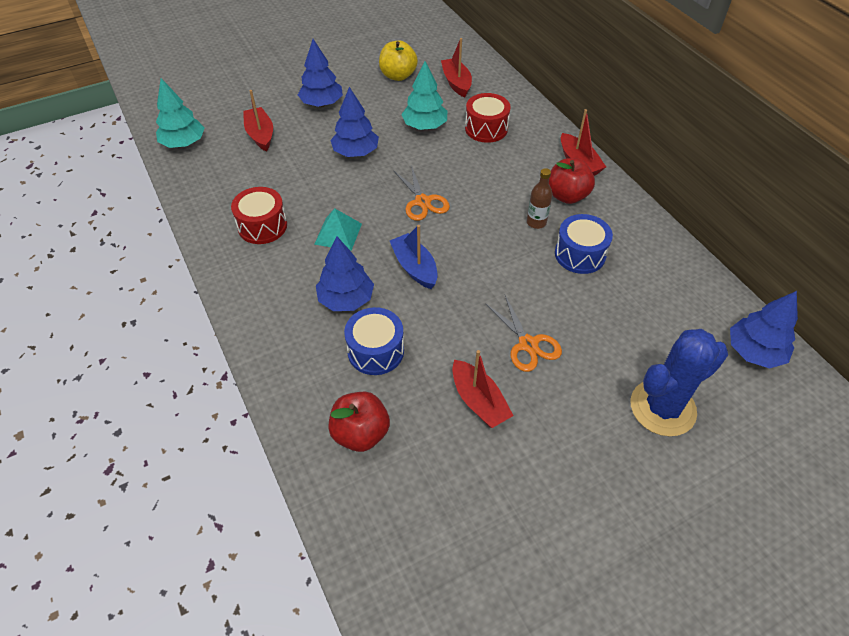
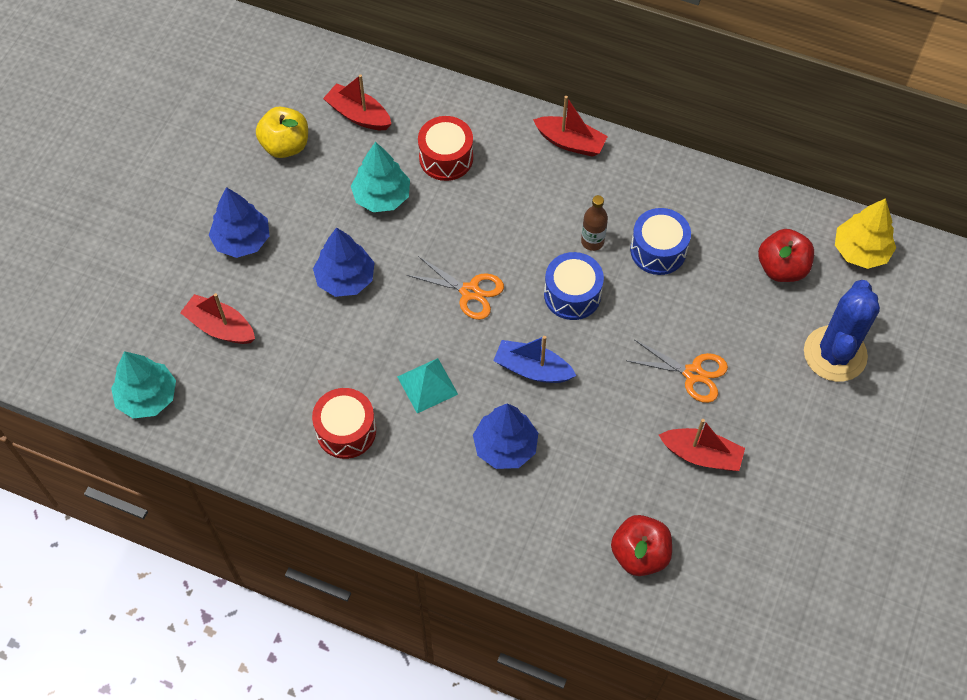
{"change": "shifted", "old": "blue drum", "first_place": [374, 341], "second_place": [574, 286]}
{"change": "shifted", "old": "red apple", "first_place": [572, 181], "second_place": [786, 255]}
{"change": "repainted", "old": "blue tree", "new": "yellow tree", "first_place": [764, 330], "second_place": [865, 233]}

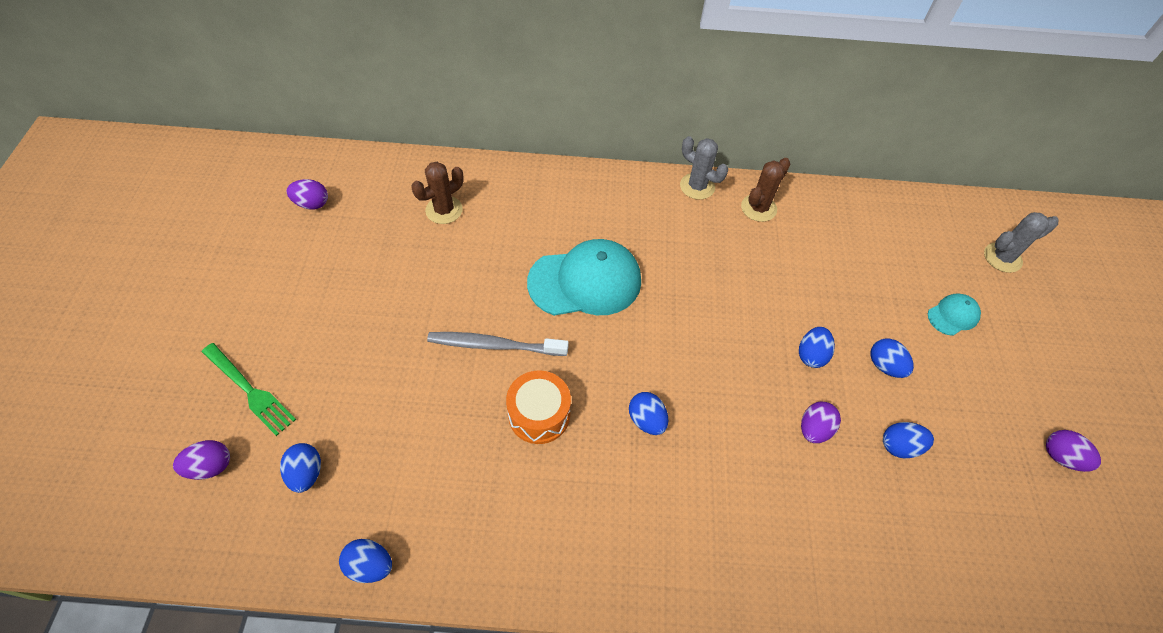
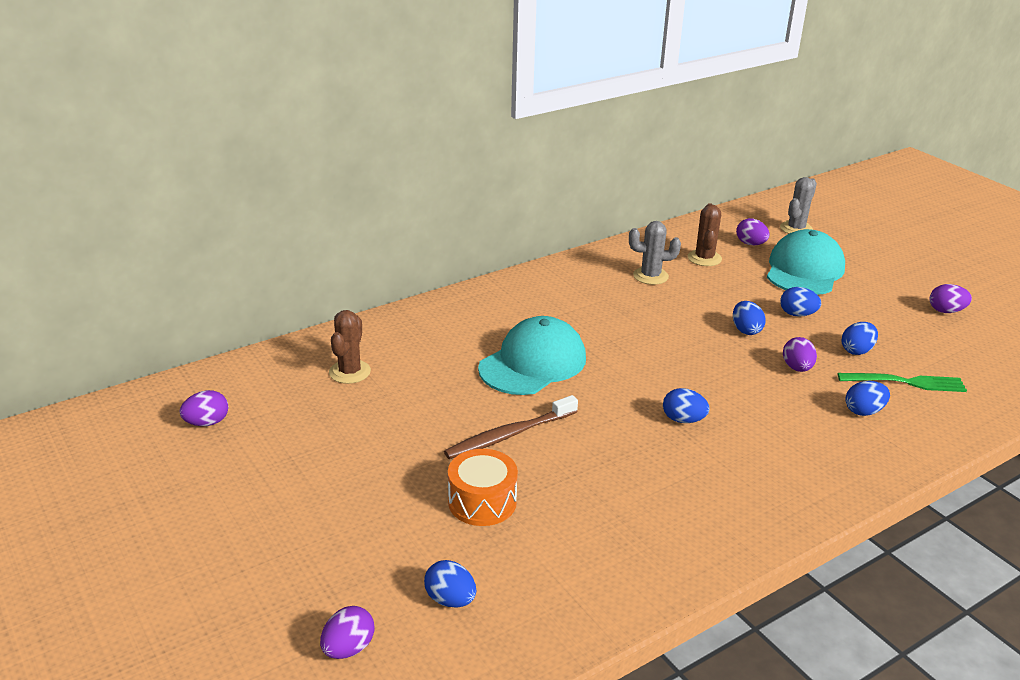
{"change": "new", "new": "purple egg", "second_place": [753, 231]}
{"change": "shifted", "old": "green fork", "first_place": [249, 389], "second_place": [902, 382]}
{"change": "shifted", "old": "blue egg", "first_place": [365, 561], "second_place": [867, 398]}
{"change": "shifted", "old": "orange drum", "first_place": [538, 407], "second_place": [483, 487]}
{"change": "shifted", "old": "grey cactus", "first_place": [704, 168], "second_place": [655, 253]}
{"change": "shifted", "old": "brown cactus", "first_place": [765, 190], "second_place": [705, 234]}
{"change": "repainted", "old": "grey toothbrush", "new": "brown toothbrush", "first_place": [498, 344], "second_place": [511, 427]}
{"change": "scaled", "old": "turquoise cap", "first_place": [954, 314], "second_place": [806, 262], "factor": 2.12}

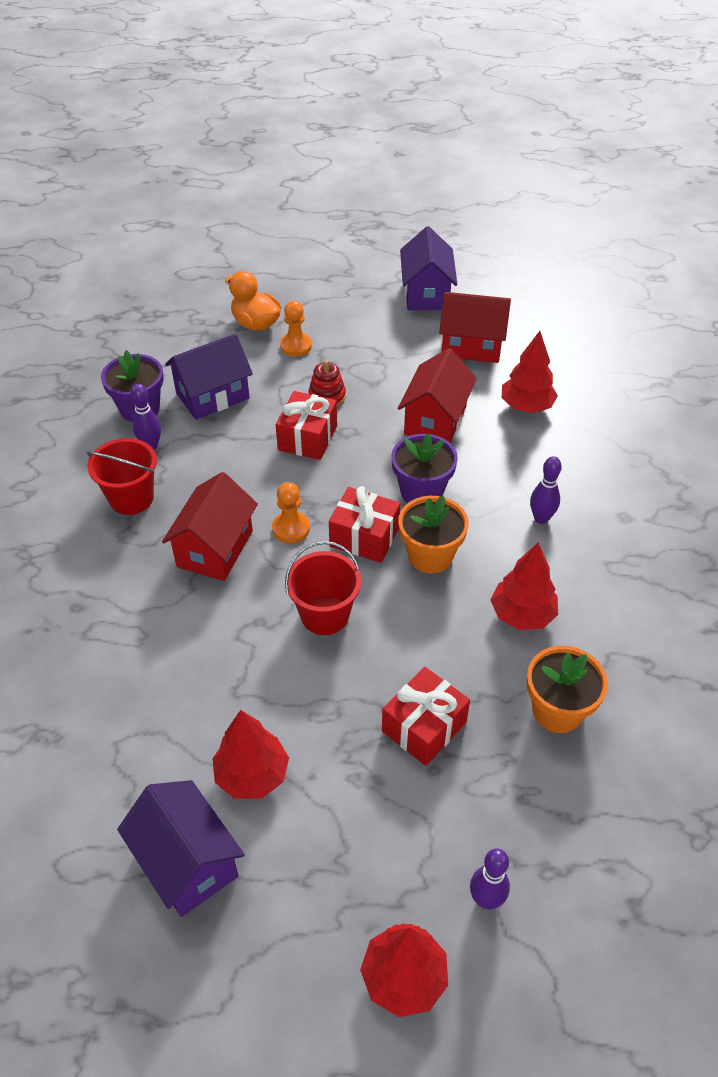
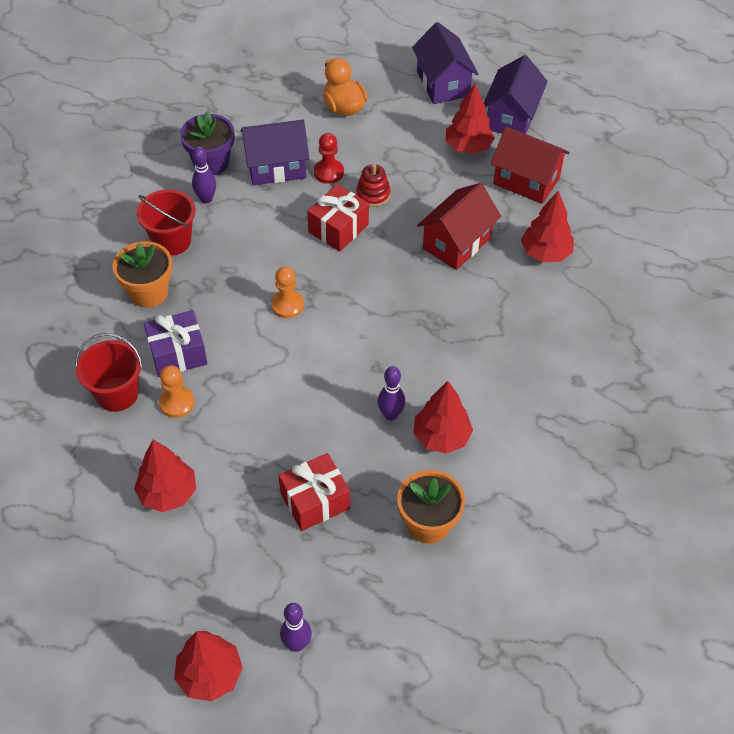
{"change": "gone", "old": "red house", "first_place": [210, 526]}
{"change": "gone", "old": "red gift", "first_place": [364, 524]}
{"change": "gone", "old": "purple flower pot", "first_place": [424, 468]}
{"change": "new", "new": "purple gift", "second_place": [176, 343]}
{"change": "new", "new": "red pawn", "second_place": [329, 158]}
{"change": "new", "new": "red tree", "second_place": [470, 118]}
{"change": "shifted", "old": "purple house", "first_place": [181, 848], "second_place": [445, 63]}
{"change": "shifted", "old": "orange pawn", "first_place": [296, 329], "second_place": [177, 391]}
{"change": "shifted", "old": "red bucket", "first_place": [323, 588], "second_place": [109, 372]}
{"change": "shifted", "old": "orange flower pot", "first_place": [433, 535], "second_place": [142, 274]}
{"change": "shifted", "old": "purple bowling pin", "first_place": [546, 490], "second_place": [391, 393]}

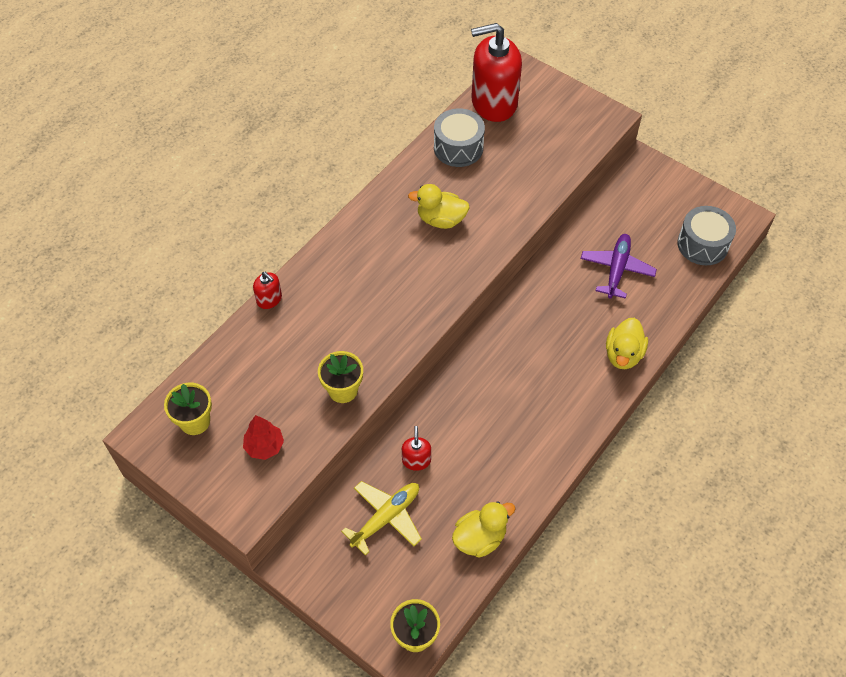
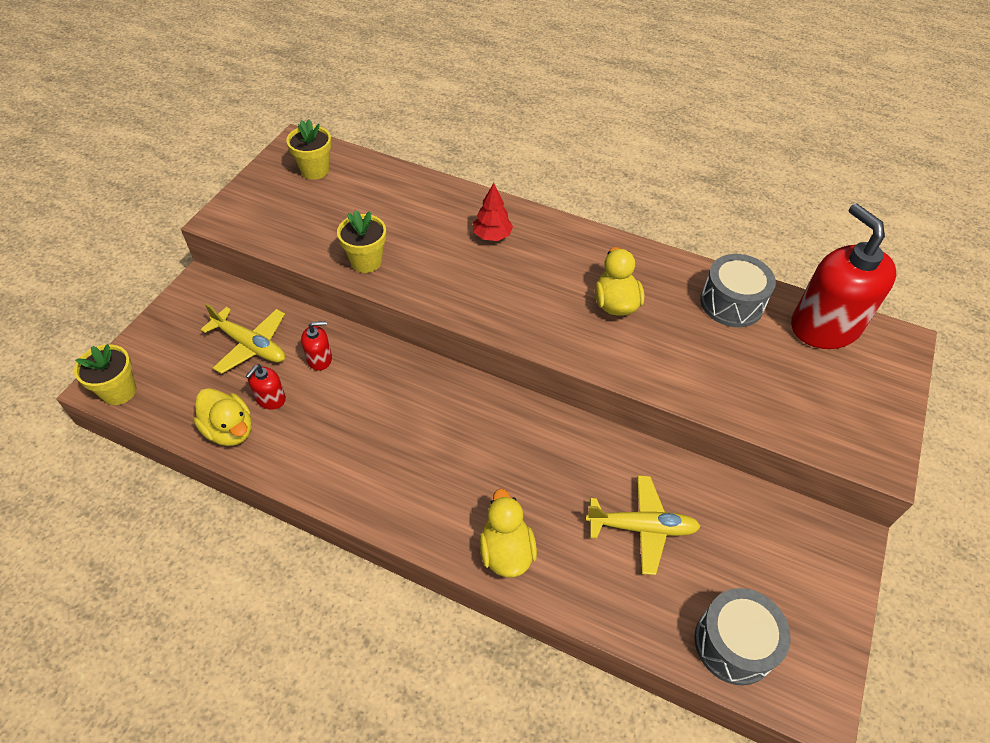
{"change": "shifted", "old": "red tree", "first_place": [263, 437], "second_place": [493, 212]}
{"change": "shifted", "old": "red soap dispenser", "first_place": [267, 290], "second_place": [266, 387]}
{"change": "repainted", "old": "purple plane", "new": "yellow plane", "first_place": [618, 266], "second_place": [643, 525]}
{"change": "rotated", "old": "yellow duck", "first_place": [627, 343], "second_place": [508, 533], "degrees": 75}

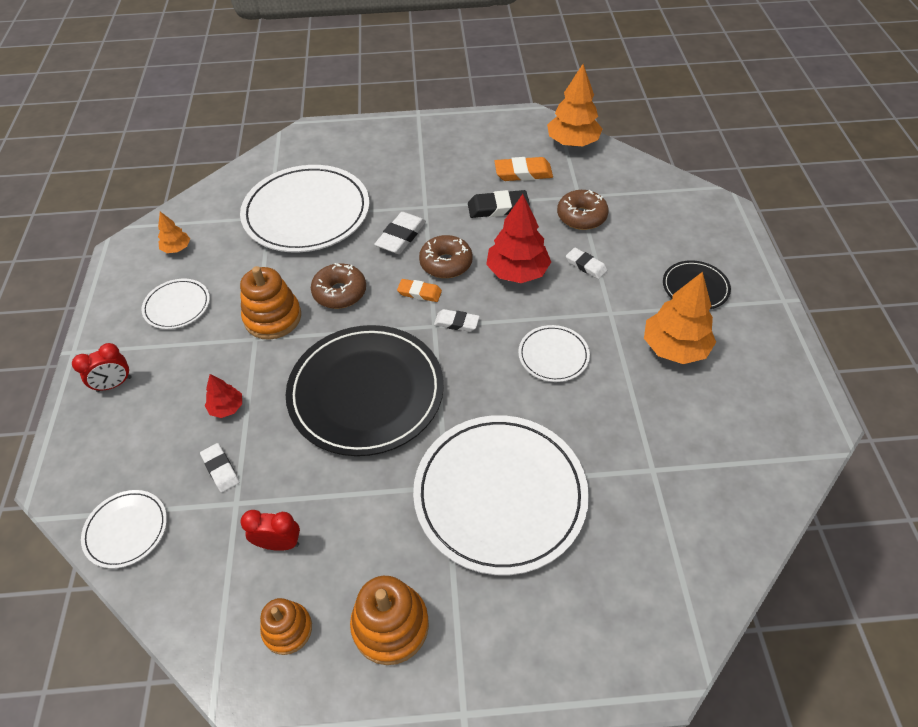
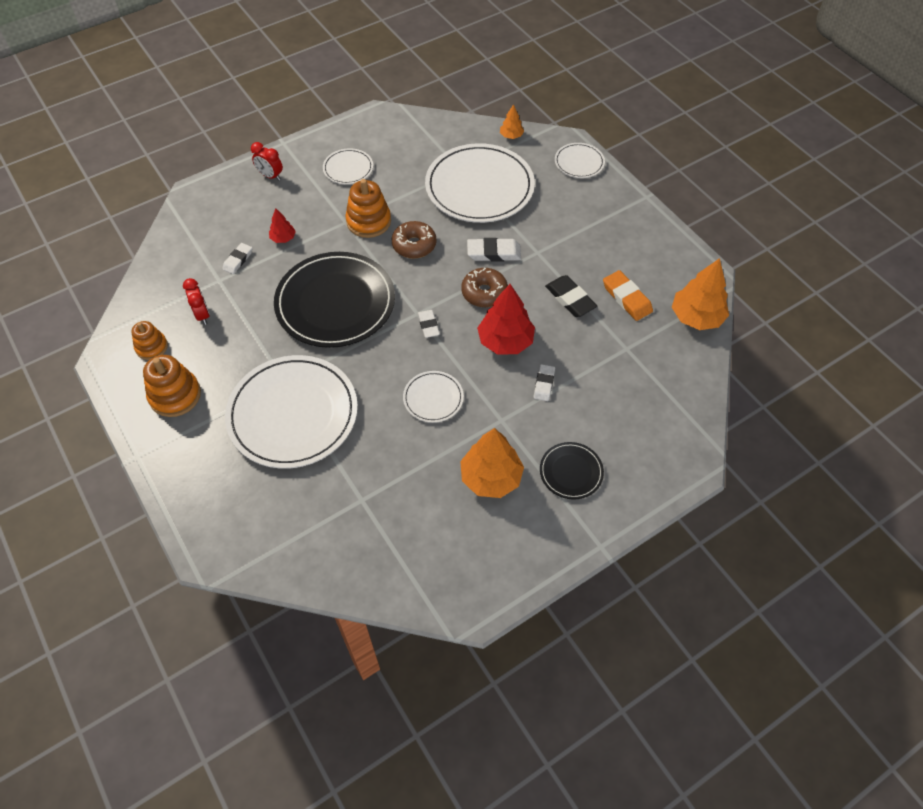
{"change": "gone", "old": "orange eraser", "first_place": [419, 290]}
{"change": "gone", "old": "brown donut", "first_place": [583, 210]}
{"change": "shifted", "old": "white plate", "first_place": [124, 529], "second_place": [580, 160]}
{"change": "shifted", "old": "orange tree", "first_place": [174, 232], "second_place": [512, 121]}

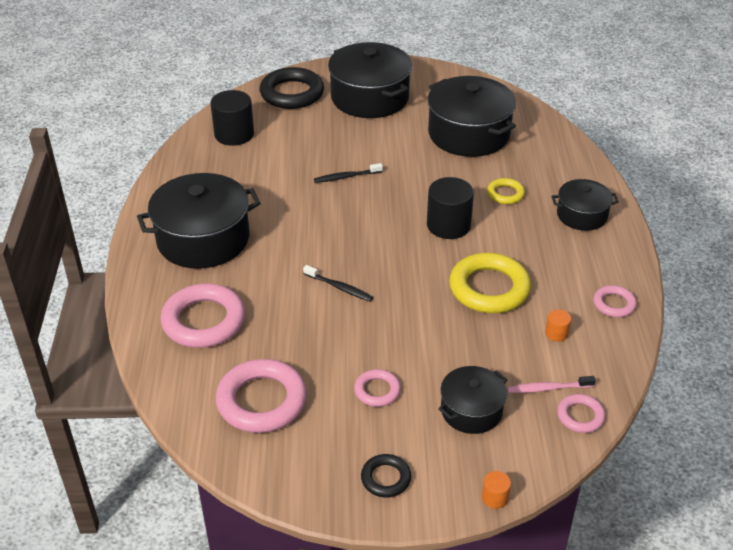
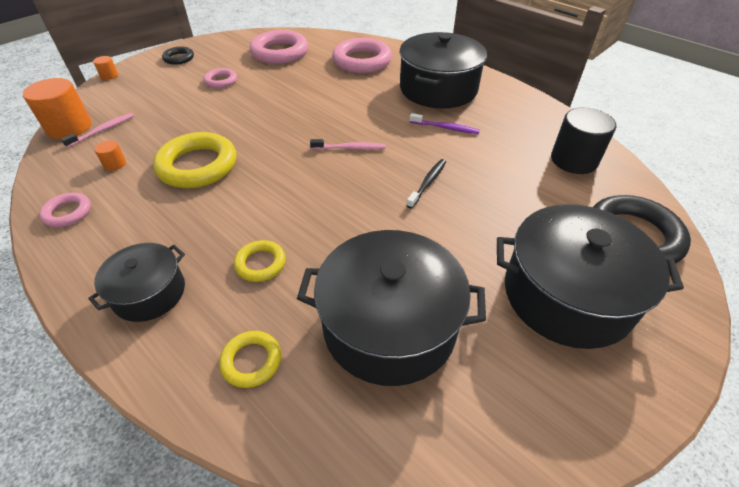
{"change": "gone", "old": "black toothbrush", "first_place": [338, 283]}
{"change": "gone", "old": "black cylinder", "first_place": [450, 208]}
{"change": "gone", "old": "black pot", "first_place": [472, 400]}
{"change": "new", "new": "yellow ring", "second_place": [250, 359]}
{"change": "new", "new": "pink toothbrush", "second_place": [347, 144]}
{"change": "new", "new": "purple toothbrush", "second_place": [444, 123]}
{"change": "swapped", "old": "pink ring", "new": "orange cylinder", "first_place": [581, 413], "second_place": [57, 108]}

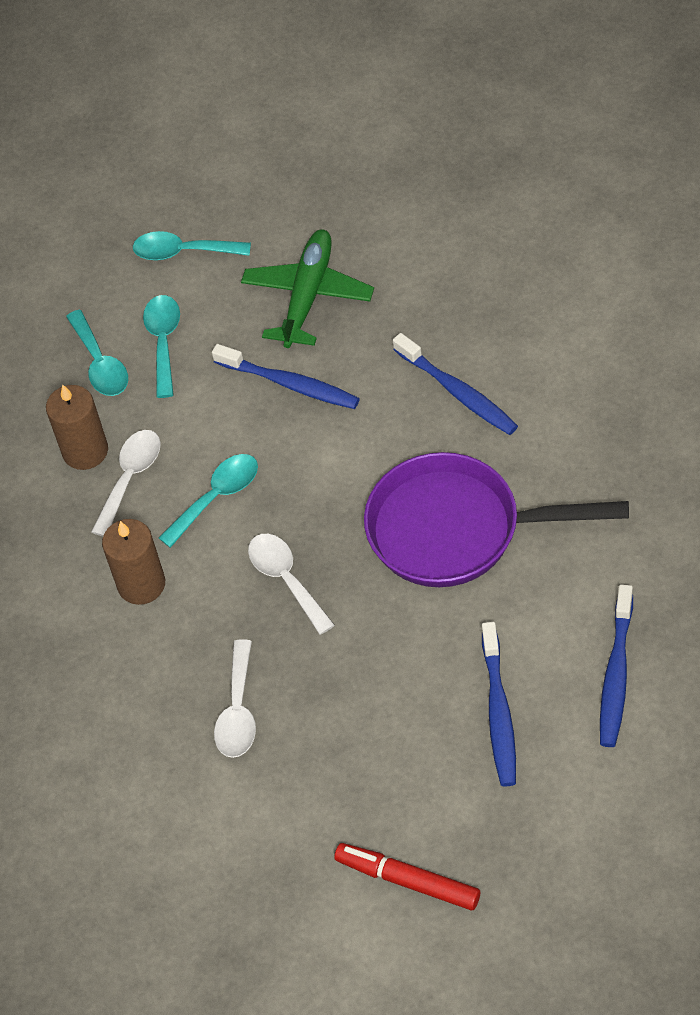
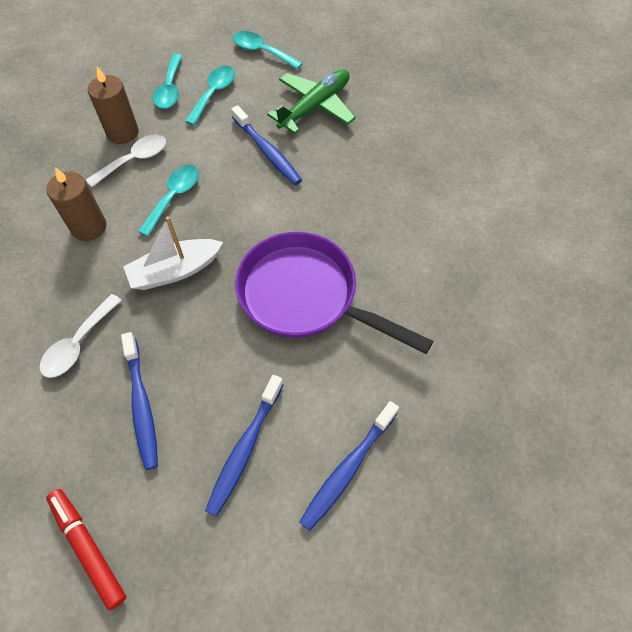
{"change": "shifted", "old": "blue toothbrush", "first_place": [455, 384], "second_place": [139, 401]}
{"change": "swapped", "old": "white spoon", "new": "white boat", "first_place": [291, 584], "second_place": [173, 253]}
{"change": "rotated", "old": "turquoise spoon", "first_place": [208, 501], "second_place": [168, 201], "degrees": -45}

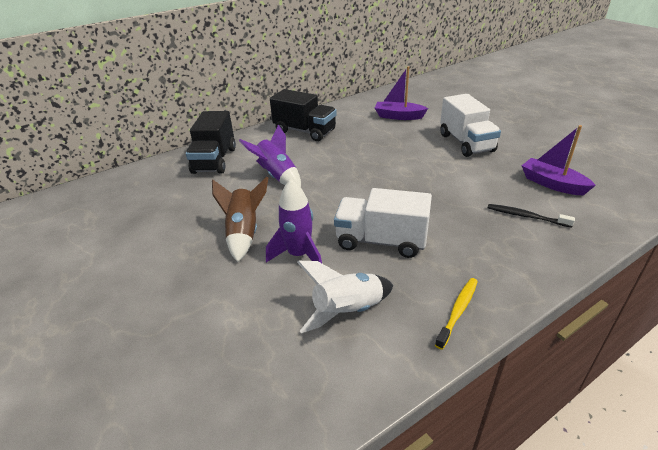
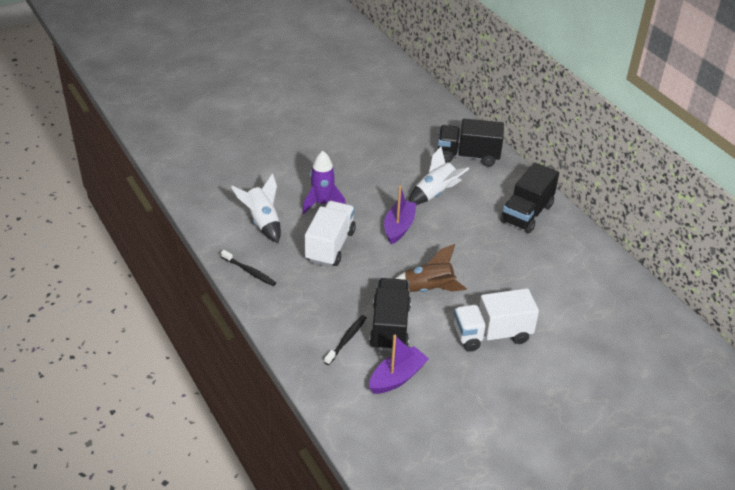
{"change": "new", "new": "black truck", "second_place": [390, 314]}
{"change": "shifted", "old": "brown rocket", "first_place": [240, 219], "second_place": [431, 268]}
{"change": "shifted", "old": "purple boat", "first_place": [401, 93], "second_place": [400, 215]}
{"change": "repainted", "old": "purple rocket", "new": "white rocket", "first_place": [270, 155], "second_place": [438, 176]}
{"change": "repainted", "old": "yellow toothbrush", "new": "black toothbrush", "first_place": [456, 314], "second_place": [248, 268]}

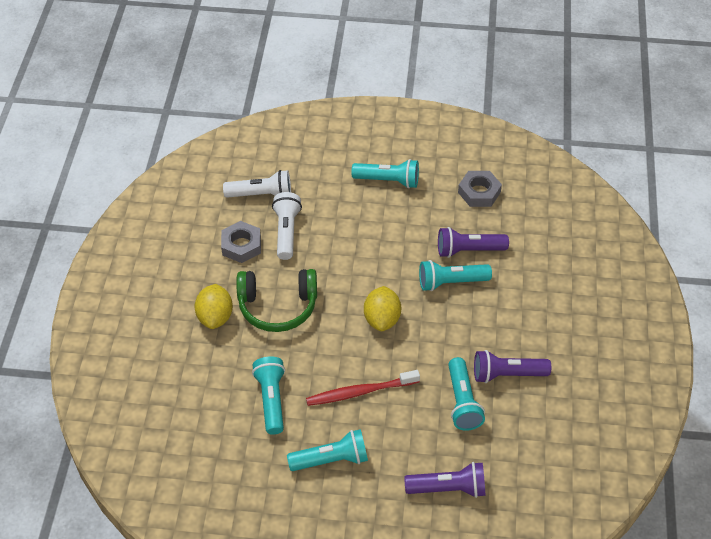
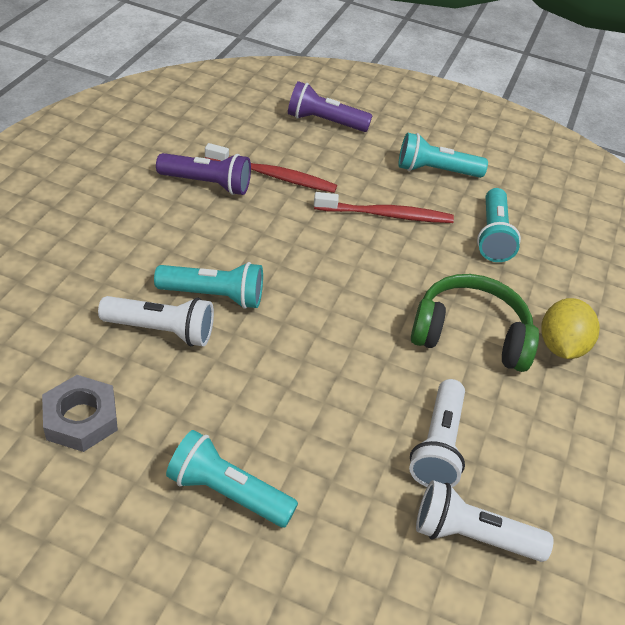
{"change": "gone", "old": "grey nut", "first_place": [241, 242]}
{"change": "gone", "old": "yellow lemon", "first_place": [382, 308]}
{"change": "swapped", "old": "turquoise flashlight", "new": "red toothbrush", "first_place": [466, 394], "second_place": [271, 168]}
{"change": "repainted", "old": "purple flashlight", "new": "white flashlight", "first_place": [473, 242], "second_place": [156, 321]}

